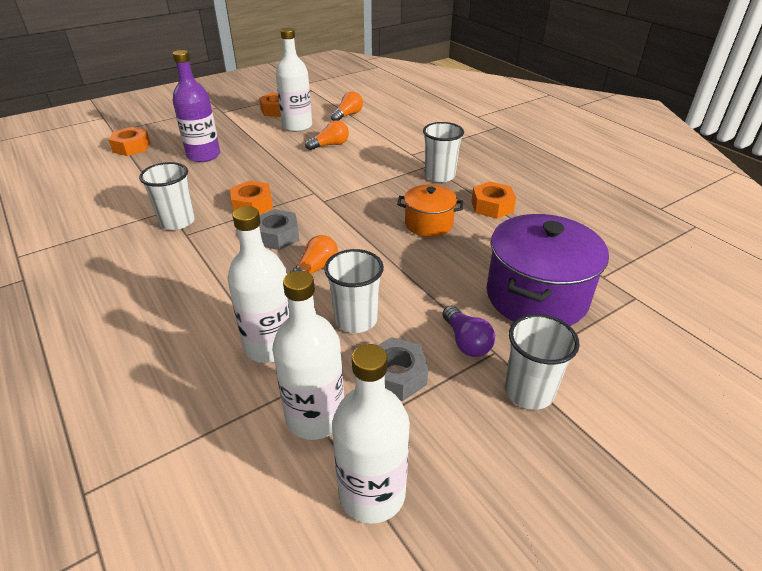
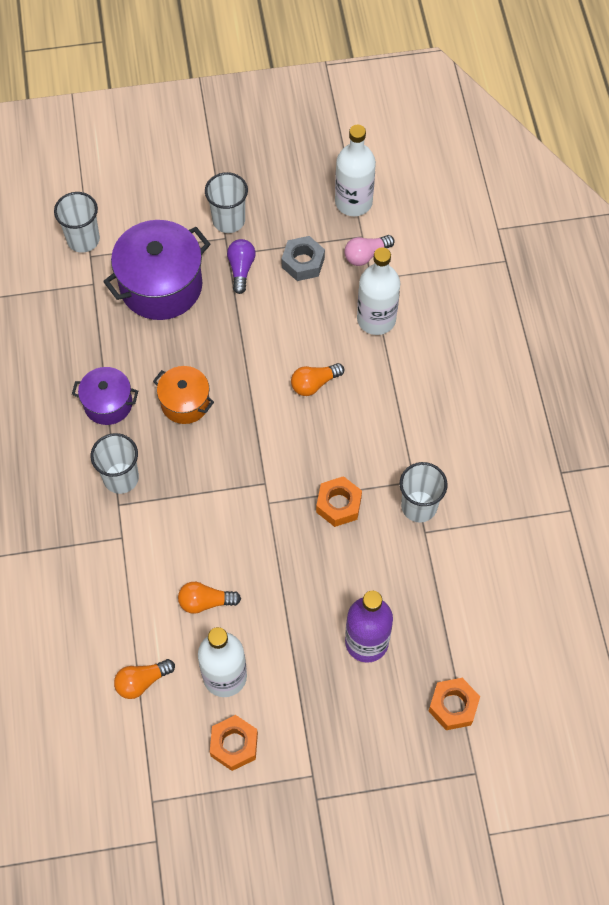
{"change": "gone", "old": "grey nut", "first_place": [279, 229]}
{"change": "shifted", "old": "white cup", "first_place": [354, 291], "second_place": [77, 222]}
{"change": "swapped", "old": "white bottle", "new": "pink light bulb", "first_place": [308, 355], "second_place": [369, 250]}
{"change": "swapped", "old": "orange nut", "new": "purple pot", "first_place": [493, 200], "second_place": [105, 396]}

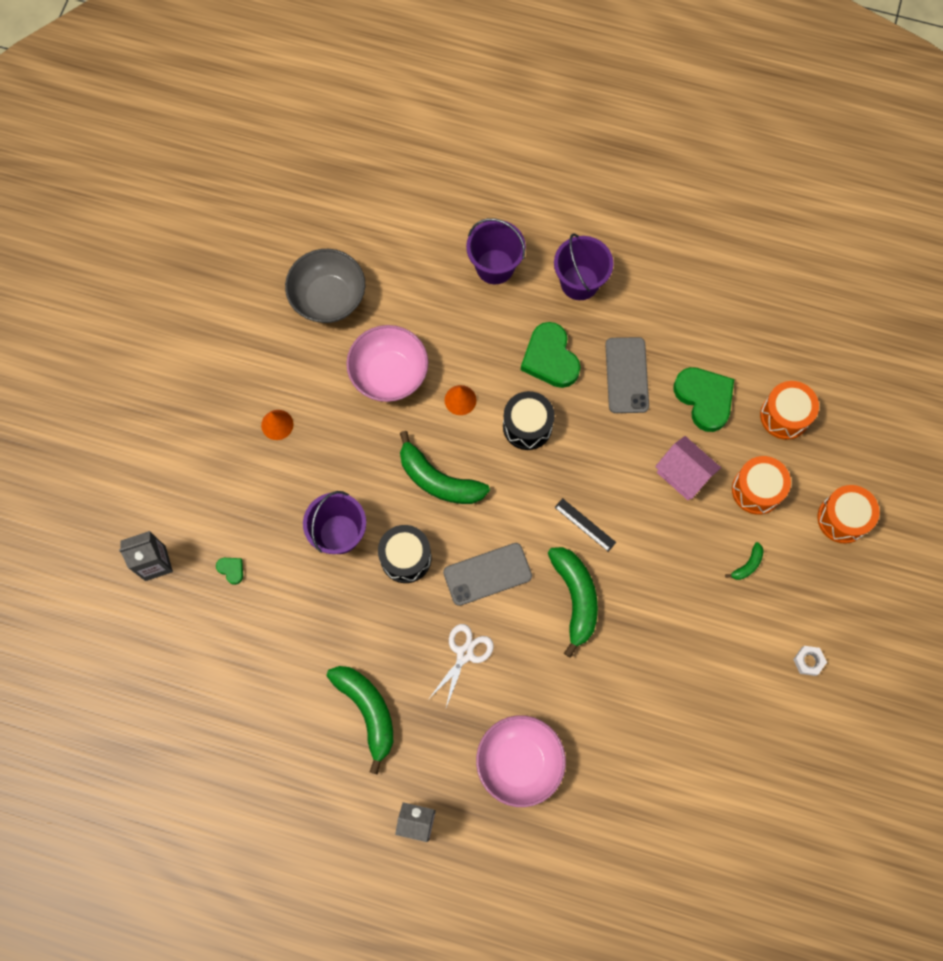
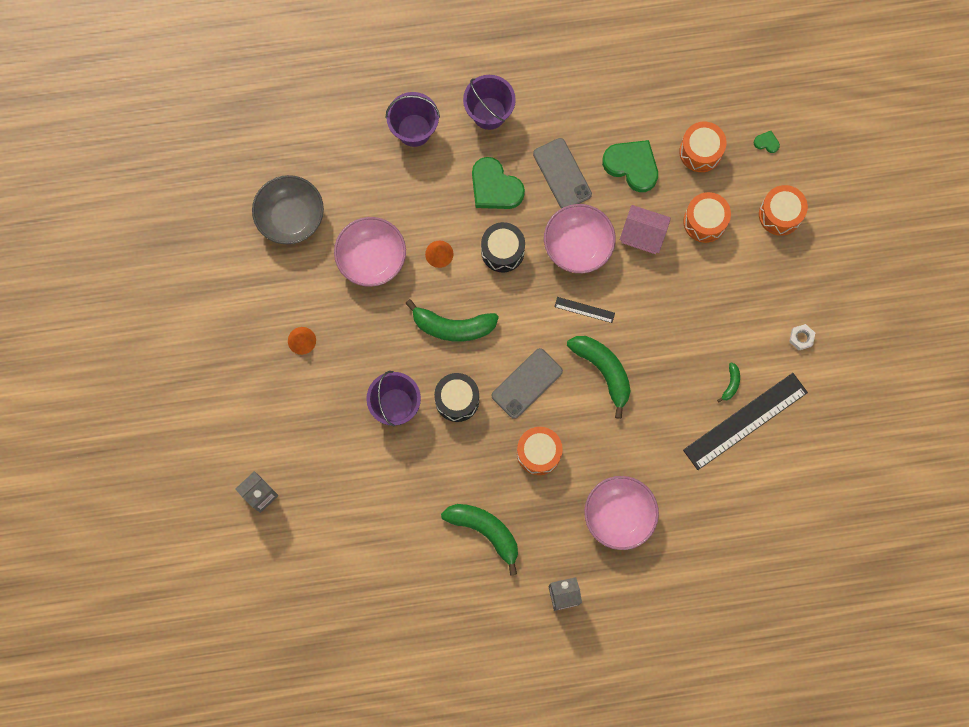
{"change": "new", "new": "pink bowl", "second_place": [580, 238]}
{"change": "new", "new": "black ruler", "second_place": [745, 421]}
{"change": "shifted", "old": "green heart", "first_place": [229, 571], "second_place": [767, 142]}
{"change": "shifted", "old": "green banana", "first_place": [744, 561], "second_place": [728, 382]}
{"change": "swapped", "old": "white scissors", "new": "orange drum", "first_place": [461, 665], "second_place": [540, 451]}

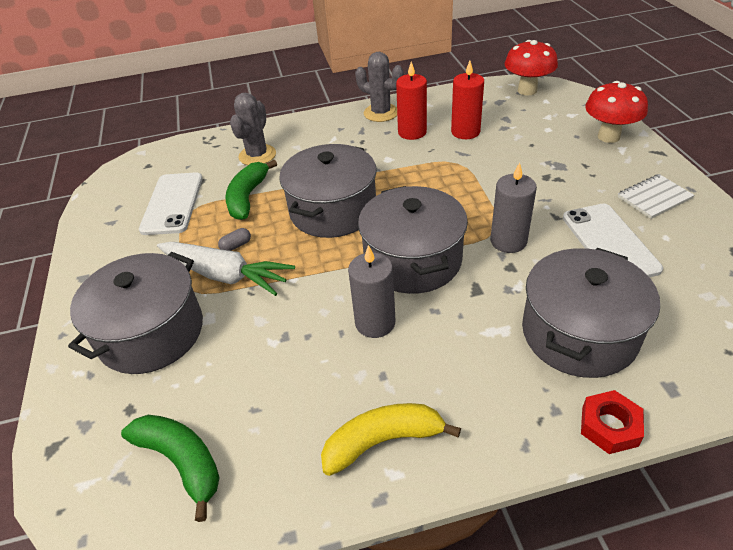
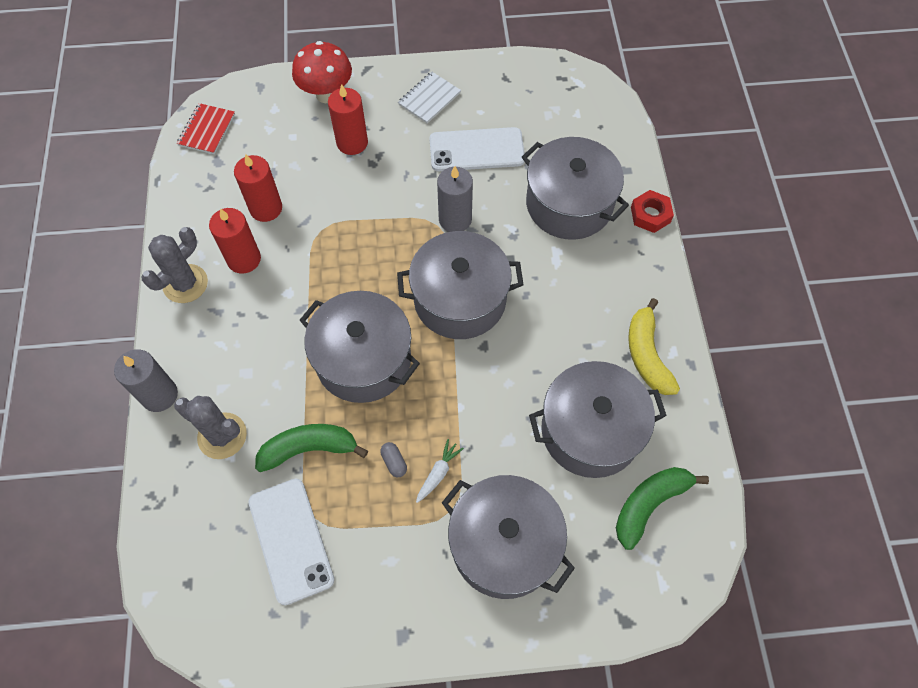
{"change": "new", "new": "red candle", "second_place": [348, 119]}
{"change": "new", "new": "grey pot", "second_place": [598, 419]}
{"change": "shifted", "old": "grey candle", "first_place": [371, 291], "second_place": [146, 380]}
{"change": "swapped", "old": "red mushroom", "new": "red notebook", "first_place": [531, 67], "second_place": [206, 128]}
{"change": "rotated", "old": "white phone", "first_place": [171, 203], "second_place": [291, 542], "degrees": 60}
{"change": "rotated", "old": "green banana", "first_place": [251, 190], "second_place": [311, 448], "degrees": 150}
{"change": "rotated", "old": "white notebook", "first_place": [656, 196], "second_place": [429, 98], "degrees": 60}
{"change": "scaled", "old": "white carrot", "first_place": [226, 269], "second_place": [440, 471], "factor": 0.45}

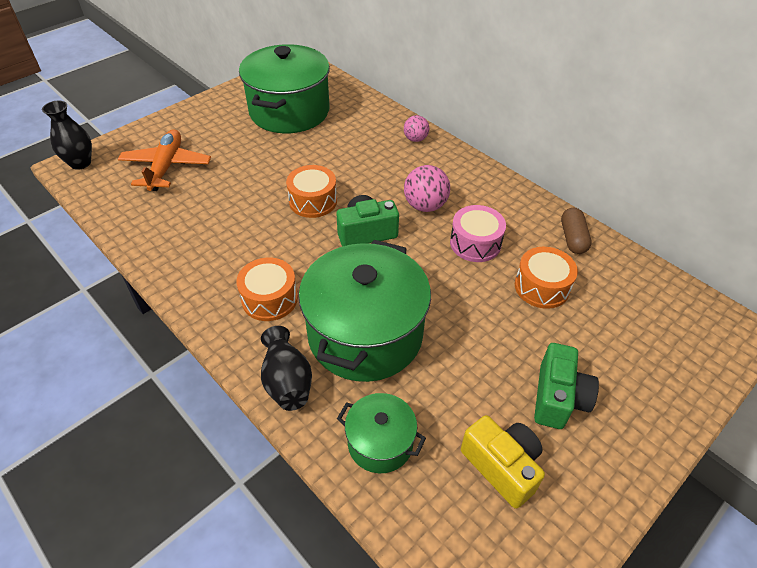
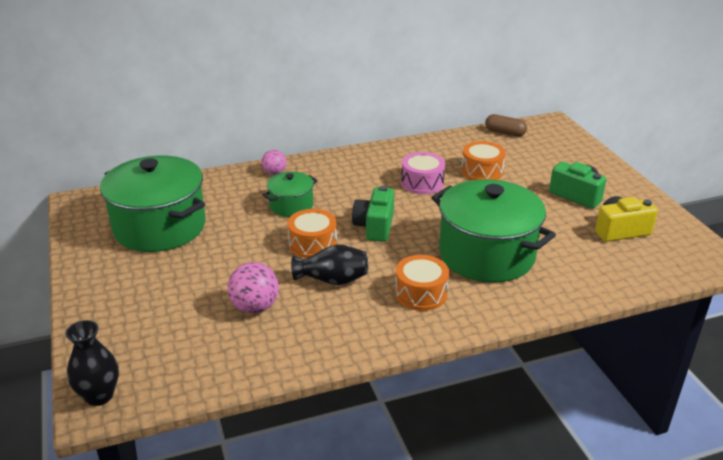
{"change": "gone", "old": "orange plane", "first_place": [164, 160]}
{"change": "shifted", "old": "black vase", "first_place": [286, 368], "second_place": [329, 265]}
{"change": "shifted", "old": "green pot", "first_place": [381, 433], "second_place": [290, 194]}
{"change": "shifted", "old": "pink ball", "first_place": [427, 188], "second_place": [253, 287]}
{"change": "shifted", "old": "brown capsule", "first_place": [576, 231], "second_place": [506, 125]}

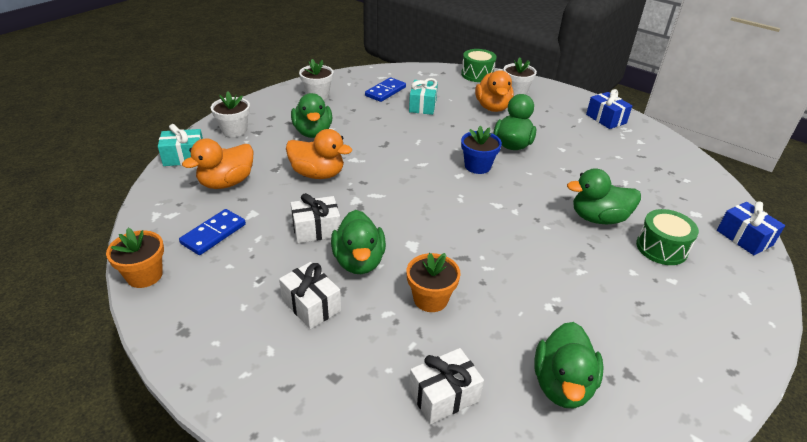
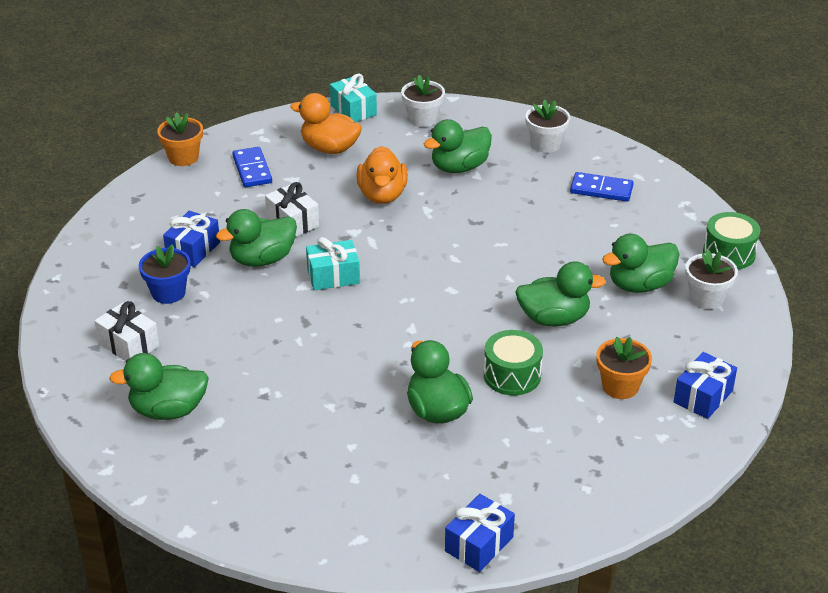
{"change": "shifted", "old": "orange flower pot", "first_place": [434, 282], "second_place": [624, 368]}
{"change": "shifted", "old": "turquoise gift", "first_place": [423, 96], "second_place": [333, 263]}
{"change": "shifted", "old": "blue flower pot", "first_place": [481, 150], "second_place": [165, 274]}
{"change": "shifted", "old": "green drum", "first_place": [667, 237], "second_place": [513, 362]}
{"change": "repainted", "old": "white gift", "new": "blue gift", "first_place": [310, 295], "second_place": [191, 239]}
{"change": "repainted", "old": "orange duck", "new": "green duck", "first_place": [494, 91], "second_place": [640, 263]}
{"change": "rotated", "old": "blue domino", "first_place": [212, 232], "second_place": [252, 167], "degrees": 60}

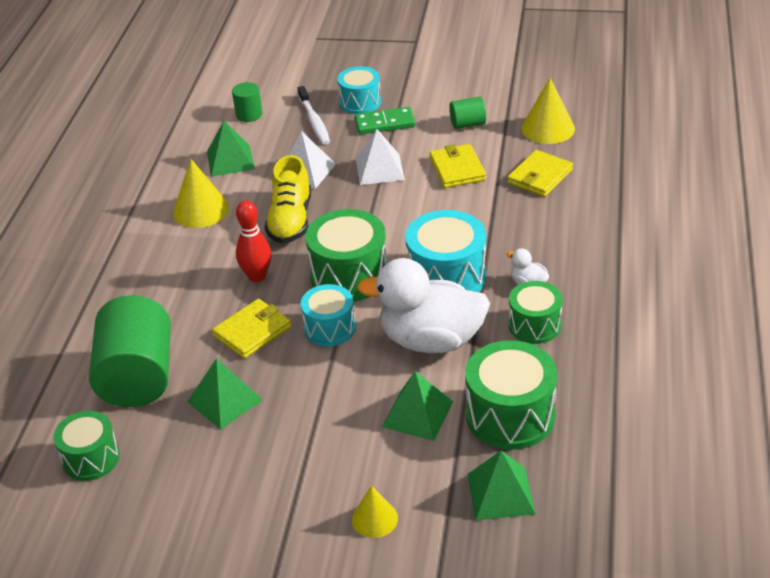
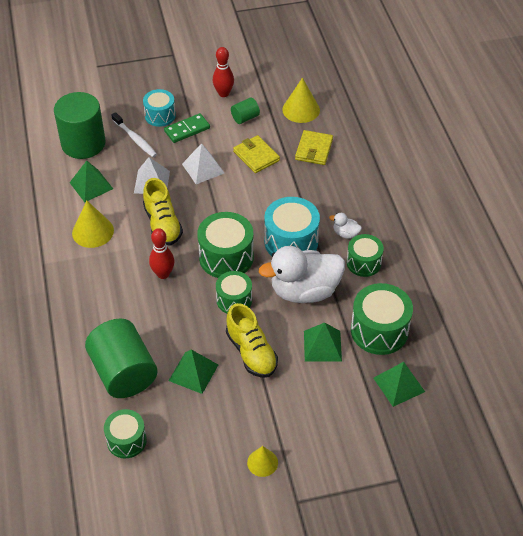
{"change": "gone", "old": "yellow wallet", "first_place": [251, 329]}
{"change": "new", "new": "red bowling pin", "second_place": [223, 72]}
{"change": "new", "new": "yellow shoe", "second_place": [252, 340]}
{"change": "shifted", "old": "yellow cone", "first_place": [375, 511], "second_place": [262, 461]}
{"change": "repainted", "old": "turquoise drum", "new": "green drum", "first_place": [328, 315], "second_place": [234, 292]}
{"change": "scaled", "old": "green cylinder", "first_place": [247, 102], "second_place": [79, 125], "factor": 2.19}

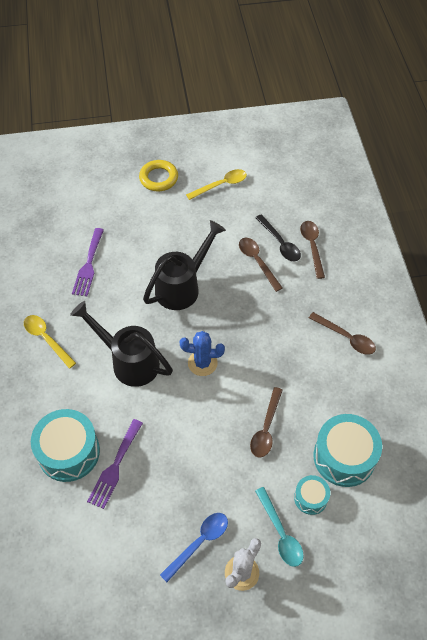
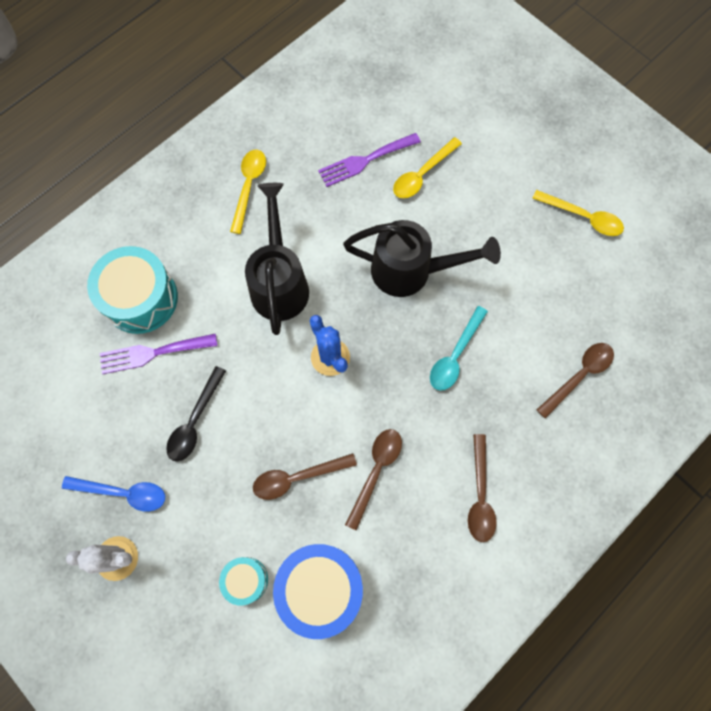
{"change": "gone", "old": "yellow ring", "first_place": [158, 175]}
{"change": "new", "new": "yellow spoon", "second_place": [427, 167]}
{"change": "shifted", "old": "brown spoon", "first_place": [261, 265], "second_place": [373, 480]}
{"change": "shifted", "old": "turquoise spoon", "first_place": [279, 527], "second_place": [459, 348]}
{"change": "shifted", "old": "black spoon", "first_place": [278, 237], "second_place": [196, 414]}
{"change": "repainted", "old": "turquoise drum", "new": "blue drum", "first_place": [348, 450], "second_place": [318, 591]}

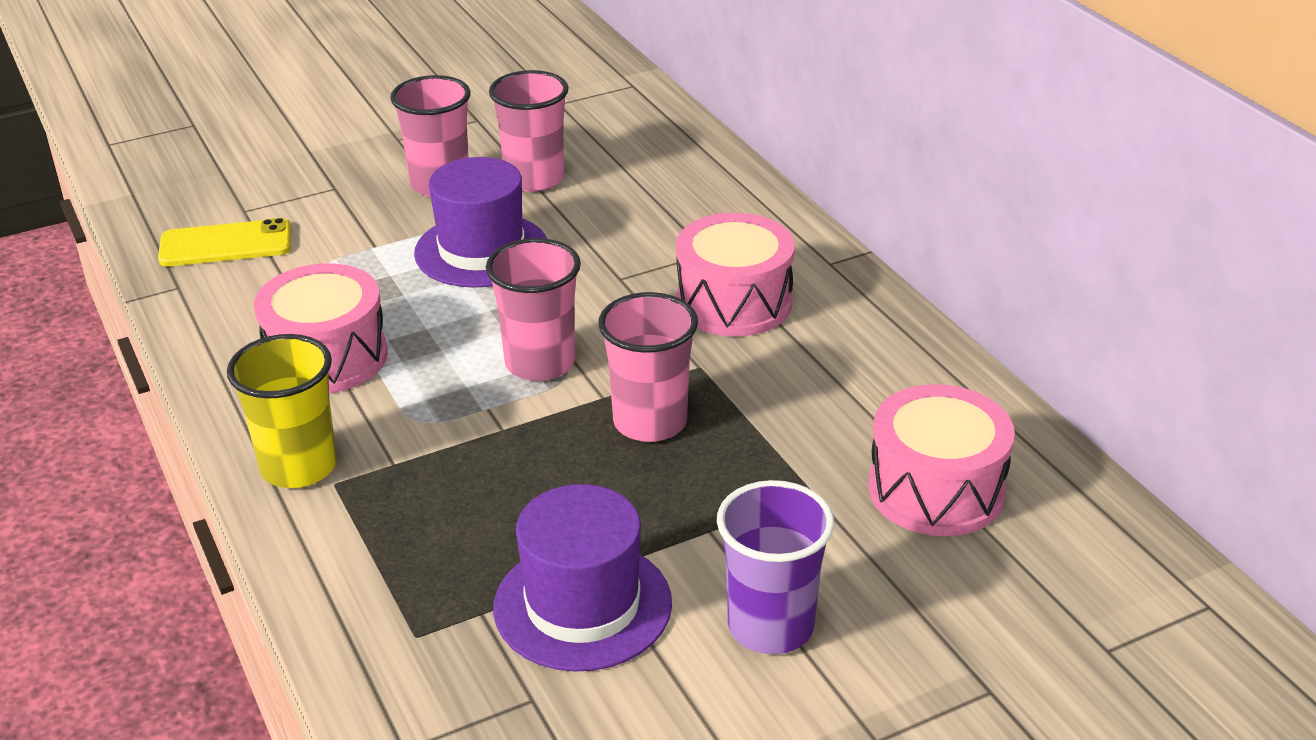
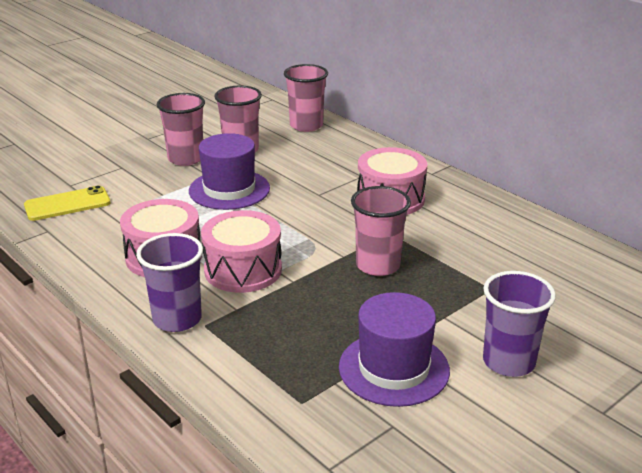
{"change": "shifted", "old": "pink cup", "first_place": [533, 309], "second_place": [306, 98]}
{"change": "shifted", "old": "pink drum", "first_place": [941, 460], "second_place": [241, 251]}
{"change": "repainted", "old": "yellow cup", "new": "purple cup", "first_place": [282, 411], "second_place": [169, 282]}

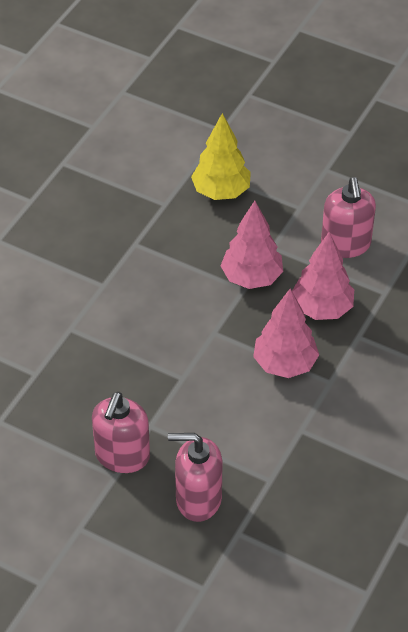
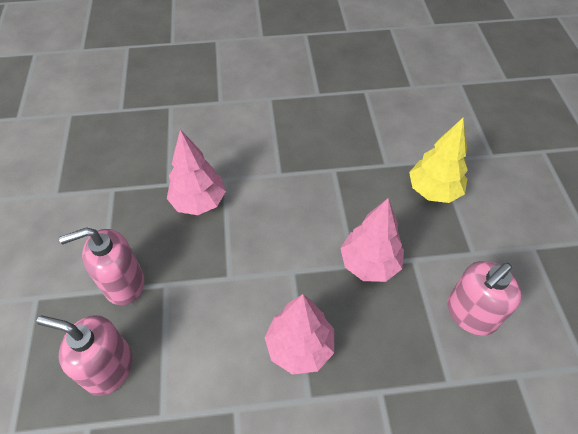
{"change": "shifted", "old": "pink tree", "first_place": [323, 276], "second_place": [196, 172]}
{"change": "rotated", "old": "pink soap dispenser", "first_place": [195, 477], "second_place": [85, 355], "degrees": -45}

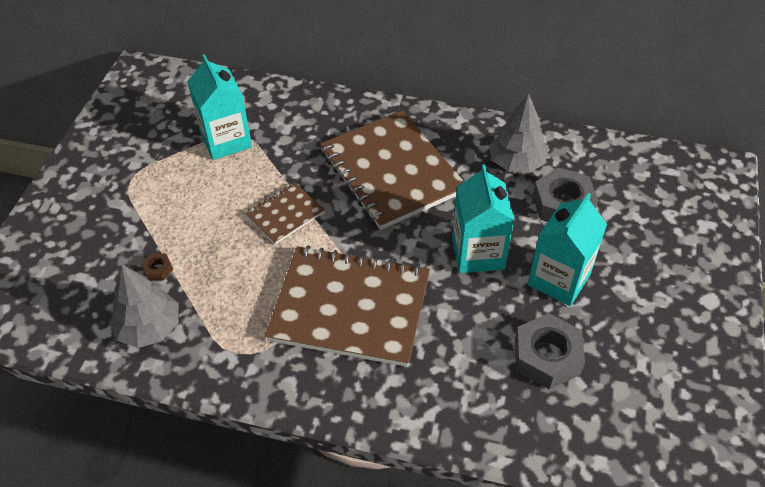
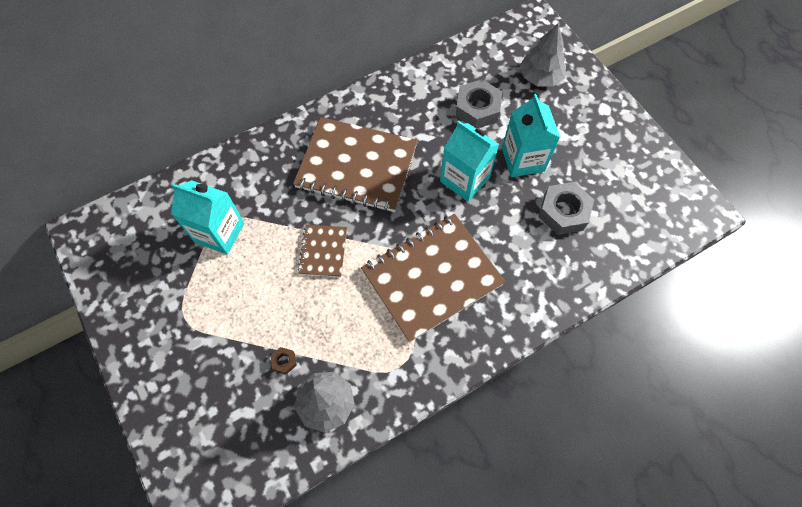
{"change": "shifted", "old": "grey tree", "first_place": [518, 133], "second_place": [543, 55]}

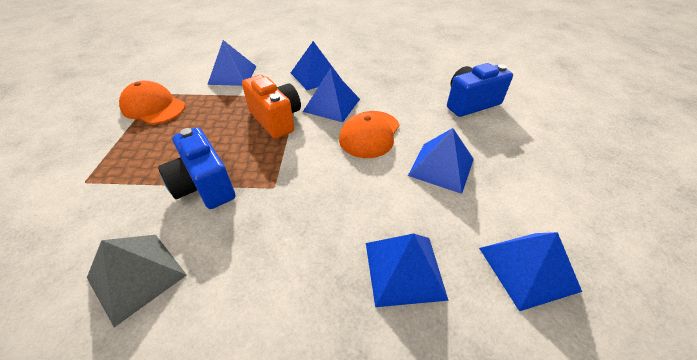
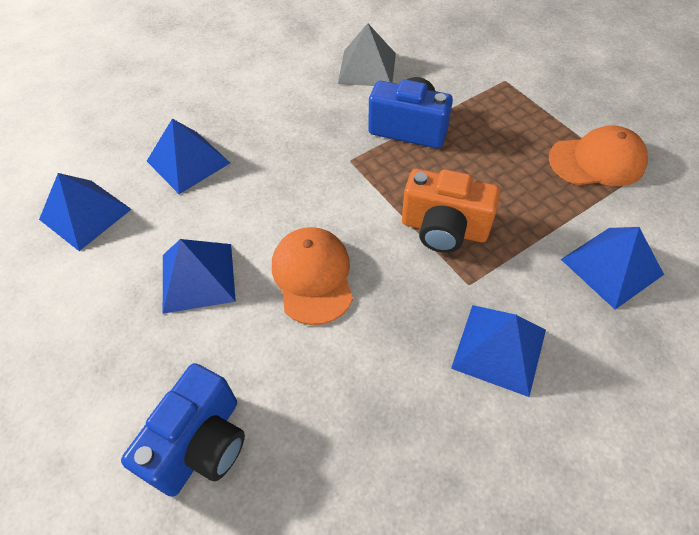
{"change": "gone", "old": "blue pyramid", "first_place": [331, 95]}

